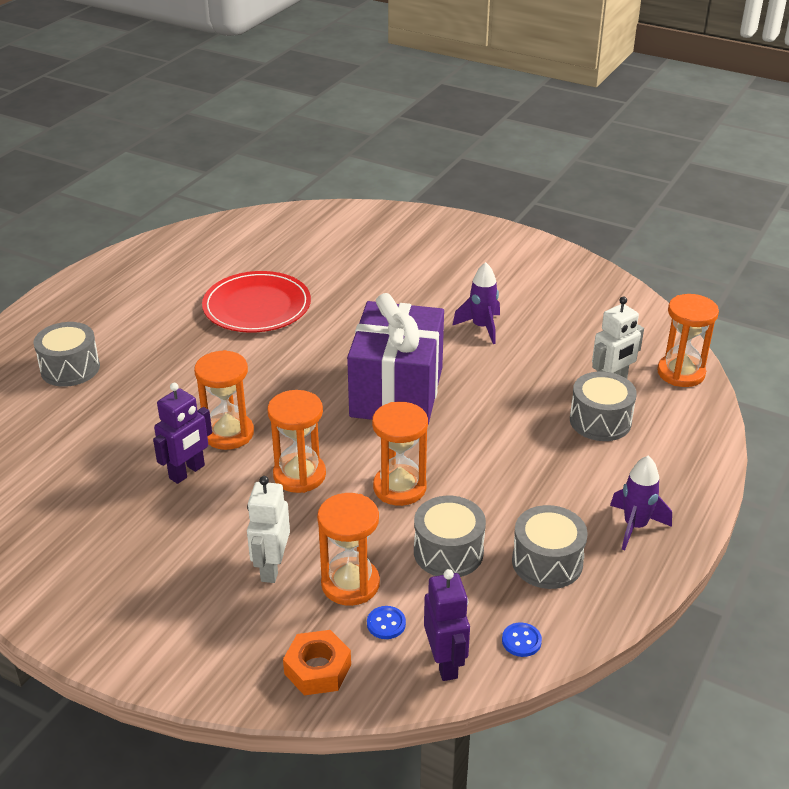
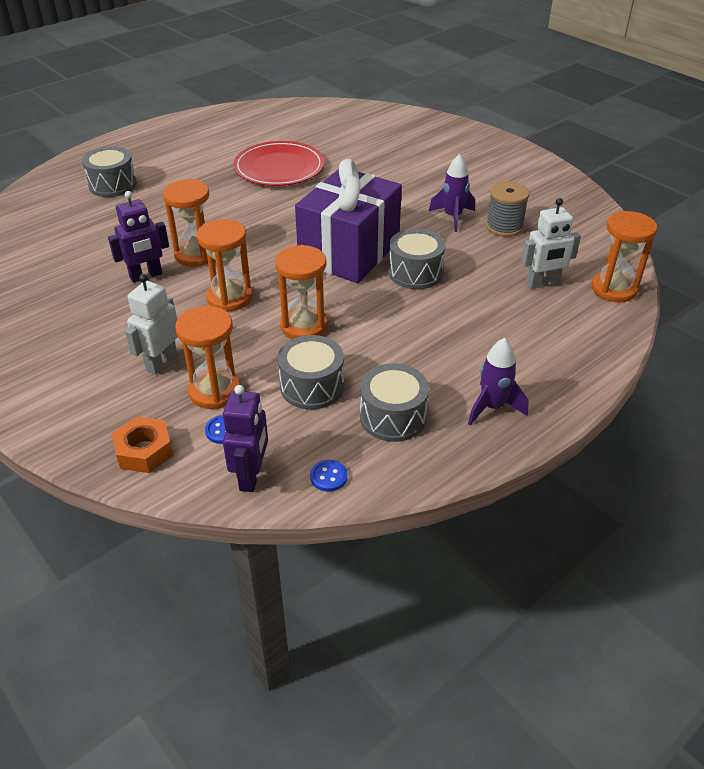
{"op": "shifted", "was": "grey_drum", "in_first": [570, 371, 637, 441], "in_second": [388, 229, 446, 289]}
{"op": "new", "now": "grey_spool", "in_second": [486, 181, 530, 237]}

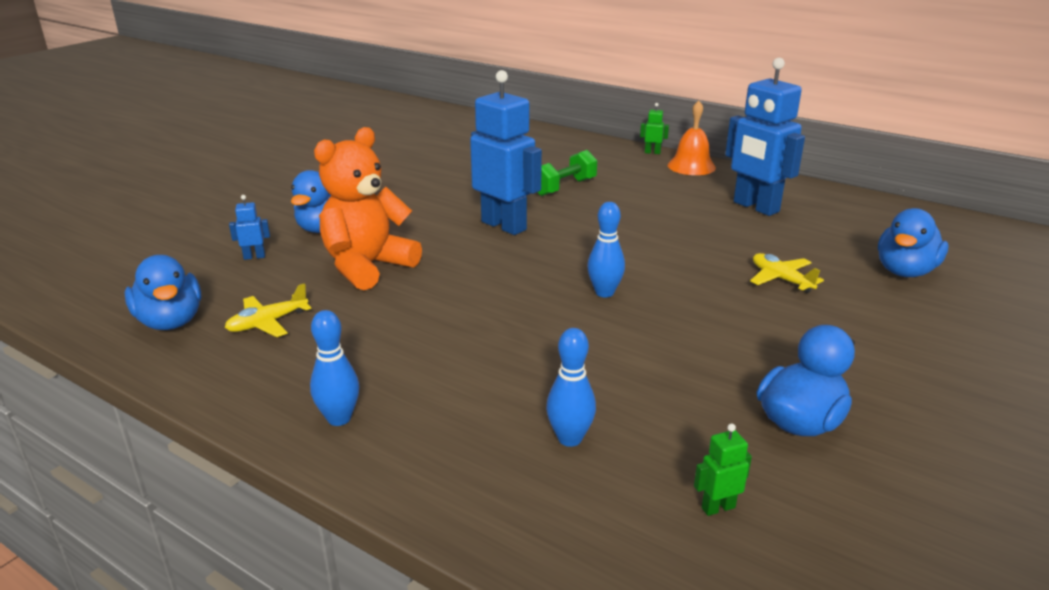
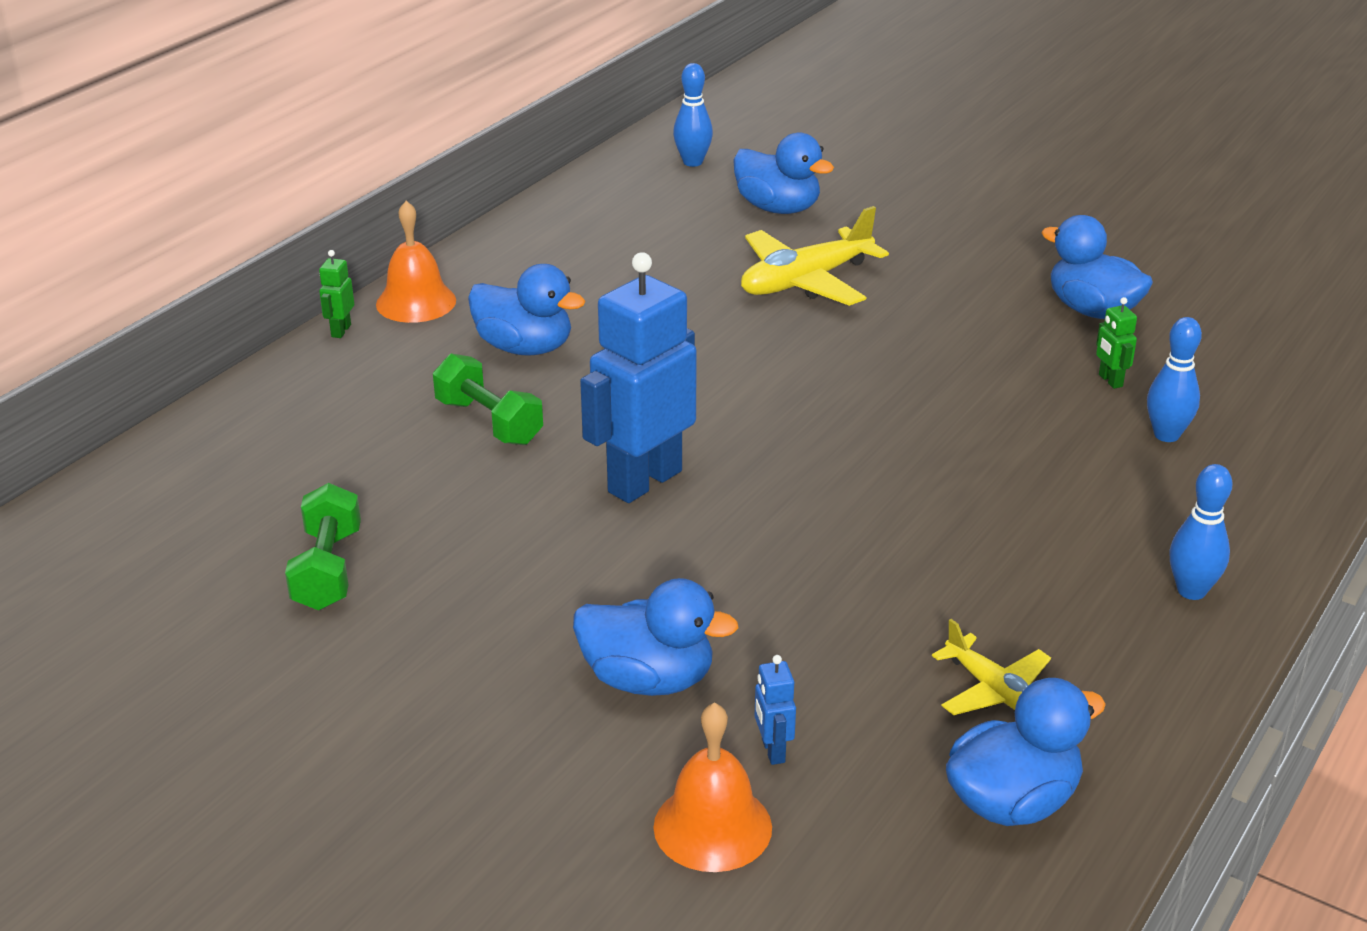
{"op": "gone", "was": "orange_teddy_bear", "in_first": [314, 127, 422, 290]}
{"op": "shifted", "was": "blue_bowling_pin", "in_first": [587, 202, 625, 297], "in_second": [673, 63, 713, 167]}
{"op": "shifted", "was": "green_robot", "in_first": [694, 424, 752, 516], "in_second": [1096, 297, 1137, 389]}
{"op": "gone", "was": "blue_robot", "in_first": [725, 58, 805, 216]}
{"op": "scaled", "was": "yellow_plane", "in_first": [750, 253, 824, 293], "in_second": [741, 206, 889, 306], "ratio": 1.72}
{"op": "new", "now": "green_dumbbell", "in_second": [285, 483, 361, 610]}
{"op": "new", "now": "blue_duck", "in_second": [468, 264, 585, 356]}
{"op": "new", "now": "orange_bell", "in_second": [653, 702, 772, 872]}

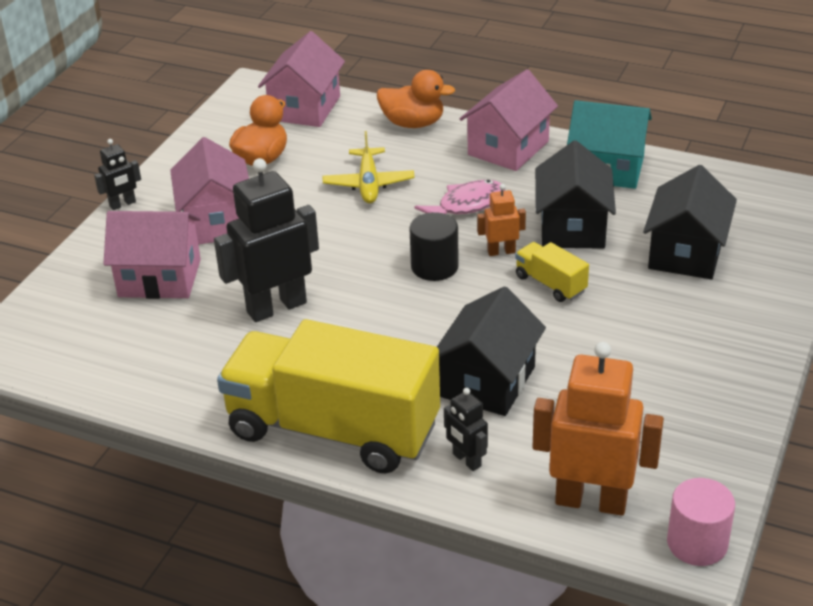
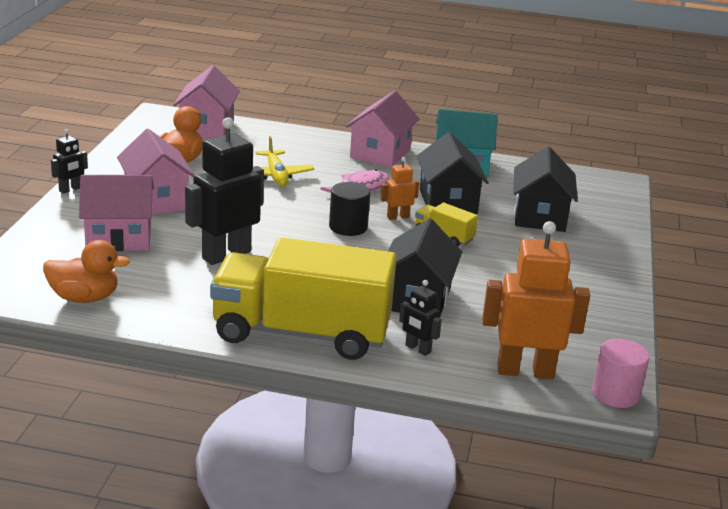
{"op": "shifted", "was": "orange_duck", "in_first": [377, 70, 455, 128], "in_second": [43, 240, 130, 303]}

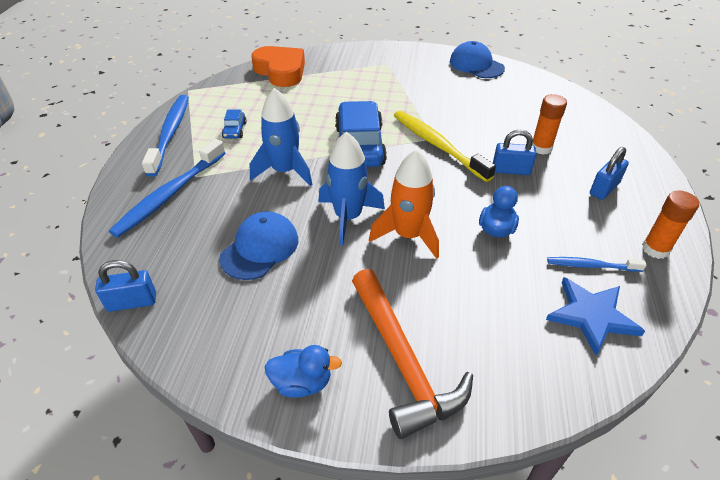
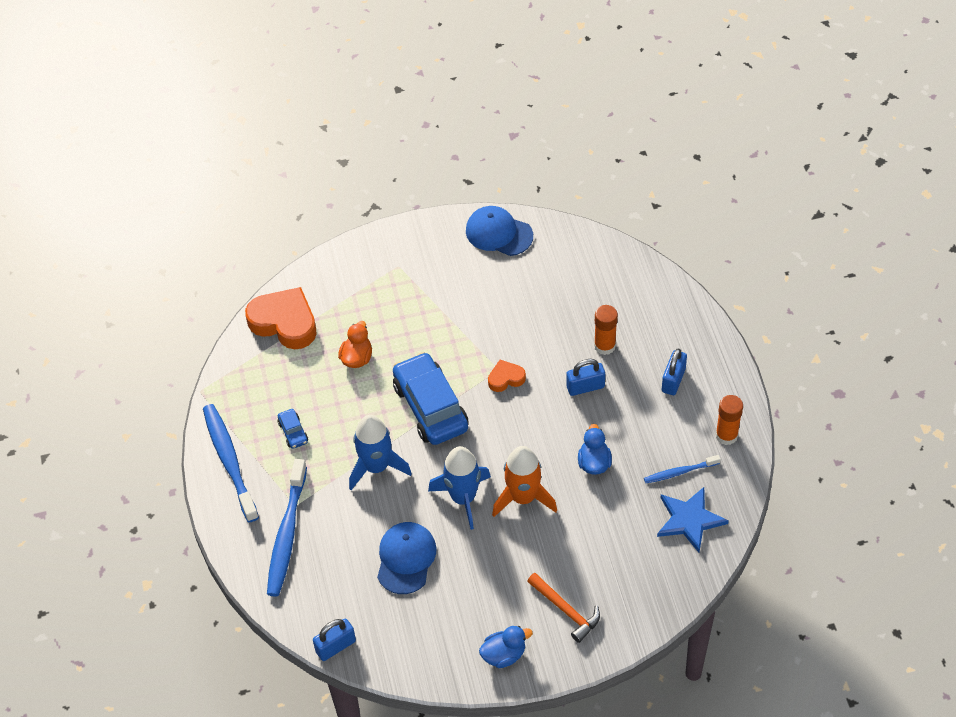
{"op": "scaled", "was": "orange_hammer", "in_first": [352, 269, 473, 439], "in_second": [527, 573, 600, 643], "ratio": 0.6}
{"op": "swapped", "was": "yellow_toothbrush", "now": "orange_heart", "in_first": [394, 111, 496, 182], "in_second": [488, 360, 526, 392]}
{"op": "new", "now": "orange_duck", "in_second": [338, 321, 372, 368]}

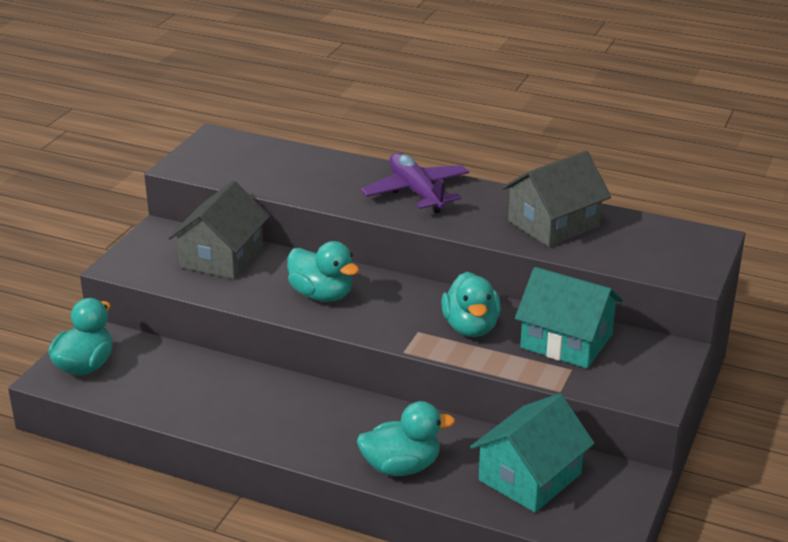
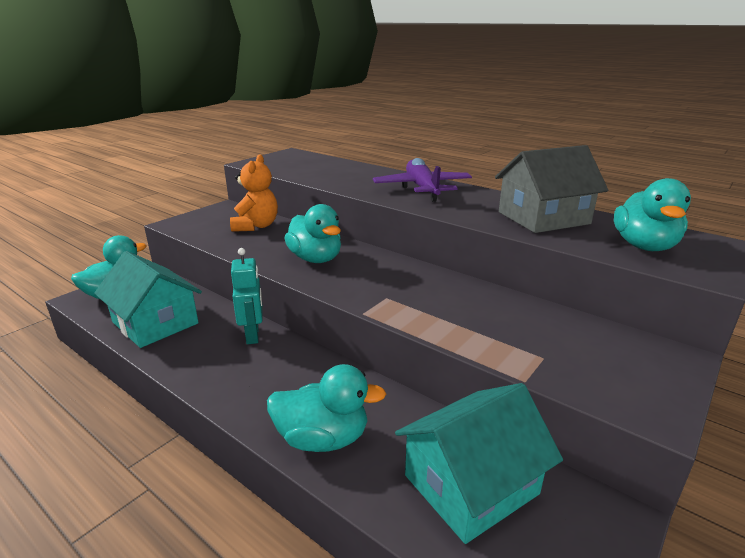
{"op": "swapped", "was": "grey_house", "now": "orange_teddy_bear", "in_first": [168, 181, 270, 279], "in_second": [230, 154, 278, 232]}
{"op": "shifted", "was": "turquoise_duck", "in_first": [441, 272, 501, 337], "in_second": [614, 178, 691, 251]}
{"op": "shifted", "was": "turquoise_house", "in_first": [515, 267, 623, 369], "in_second": [94, 251, 202, 348]}
{"op": "new", "now": "turquoise_robot", "in_second": [231, 248, 262, 344]}

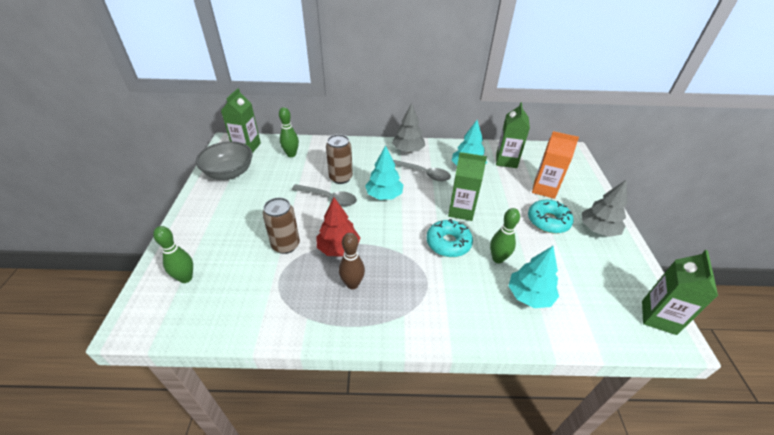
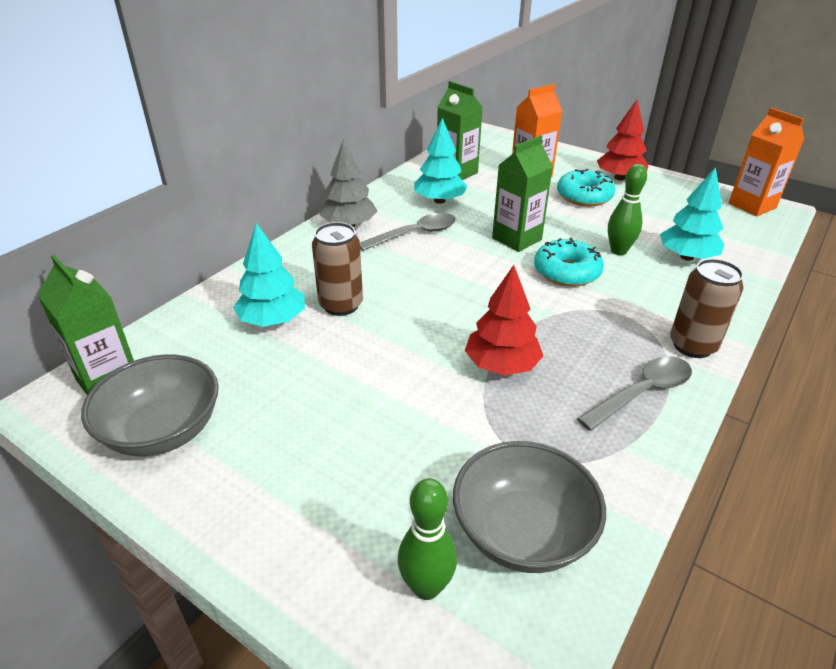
{"op": "shifted", "was": "brown_can", "in_first": [263, 197, 300, 254], "in_second": [670, 259, 744, 358]}
{"op": "gone", "was": "green_bowling_pin", "in_first": [279, 107, 299, 157]}
{"op": "shifted", "was": "grey_spoon", "in_first": [292, 184, 357, 206], "in_second": [577, 356, 692, 431]}
{"op": "gone", "was": "brown_bowling_pin", "in_first": [339, 233, 365, 289]}
{"op": "shifted", "was": "turquoise_tree", "in_first": [365, 145, 403, 200], "in_second": [233, 223, 305, 327]}
{"op": "repainted", "was": "grey_tree", "now": "red_tree", "in_first": [582, 180, 627, 237], "in_second": [597, 100, 649, 181]}
{"op": "repainted", "was": "green_carton", "now": "orange_carton", "in_first": [642, 250, 718, 335], "in_second": [729, 108, 804, 217]}
{"op": "new", "now": "grey_bowl", "in_second": [453, 441, 606, 573]}

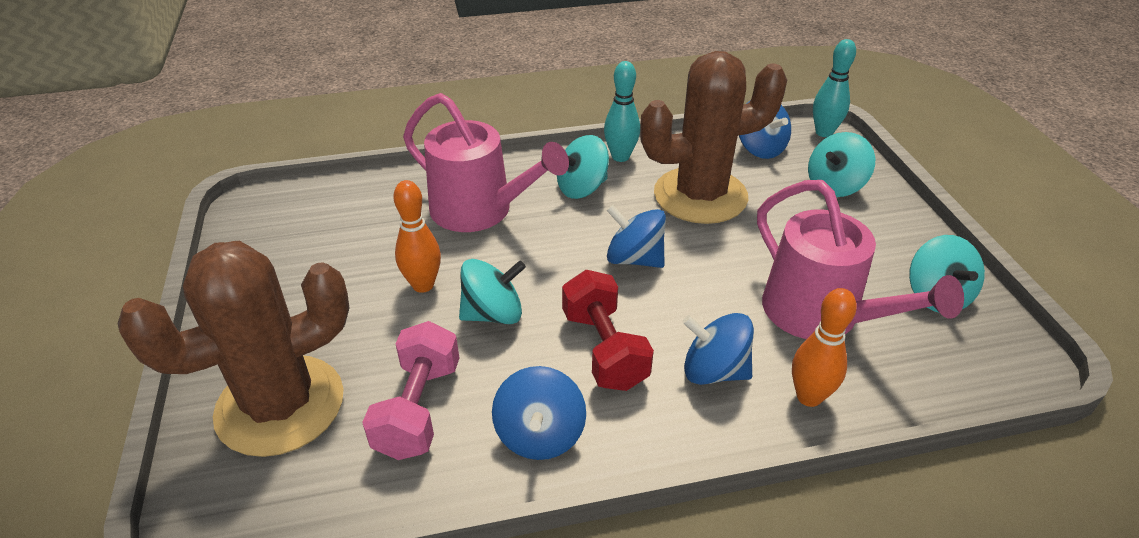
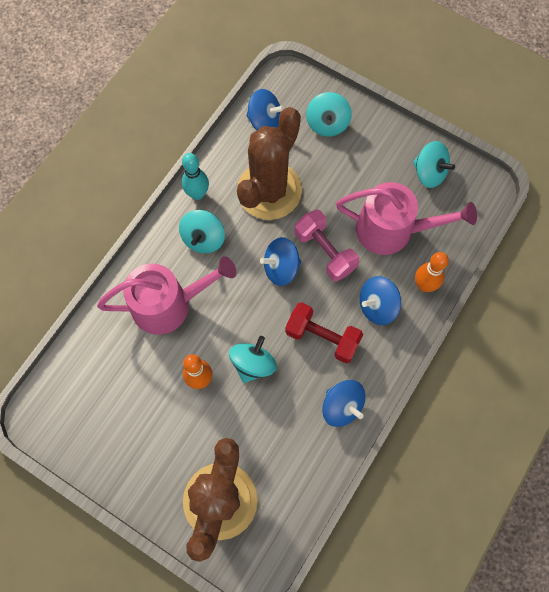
{"op": "shifted", "was": "pink_dumbbell", "in_first": [362, 321, 459, 460], "in_second": [295, 210, 359, 282]}
{"op": "gone", "was": "turquoise_bowling_pin", "in_first": [813, 39, 856, 137]}

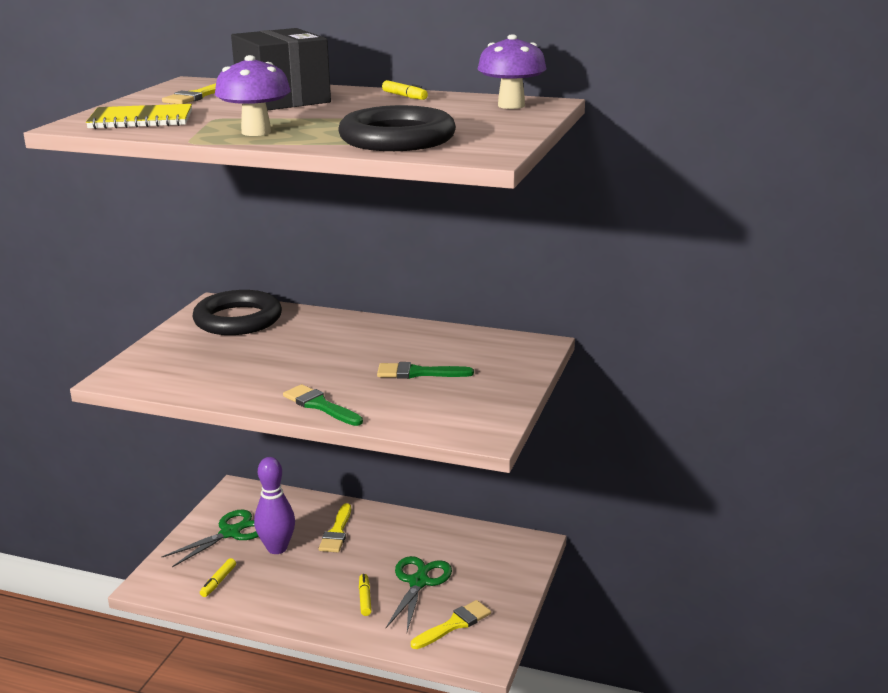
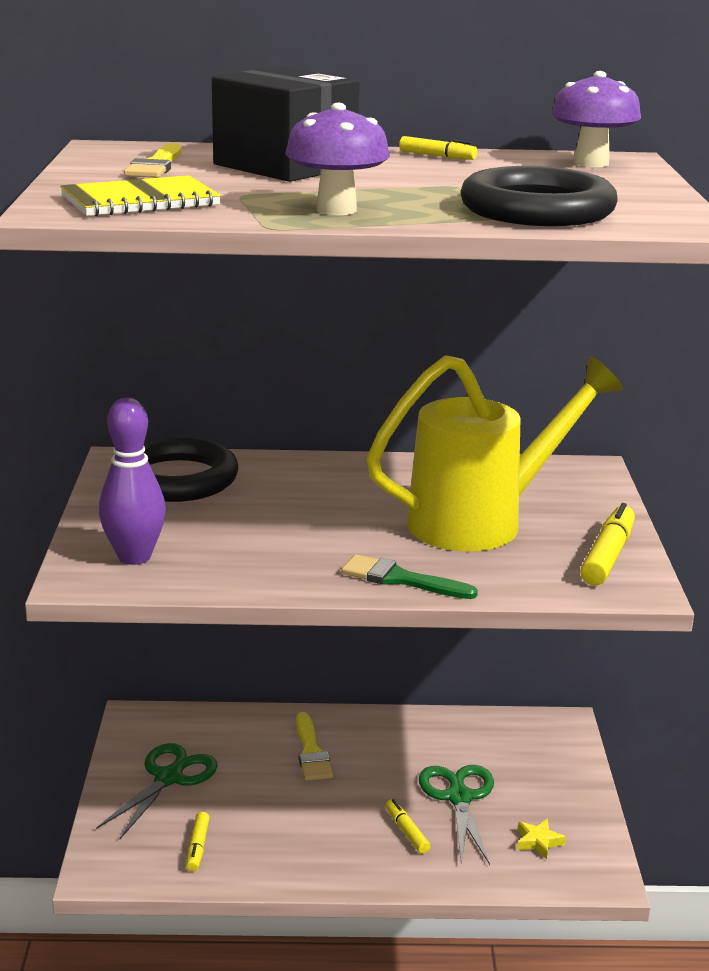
{"op": "shifted", "was": "purple_bowling_pin", "in_first": [254, 457, 295, 554], "in_second": [99, 398, 166, 565]}
{"op": "swapped", "was": "green_brush", "now": "yellow_watering_can", "in_first": [377, 362, 474, 379], "in_second": [366, 355, 623, 551]}
{"op": "swapped", "was": "yellow_brush", "now": "yellow_star", "in_first": [411, 600, 491, 649], "in_second": [517, 819, 566, 860]}
{"op": "new", "now": "yellow_marker", "in_second": [580, 503, 635, 585]}

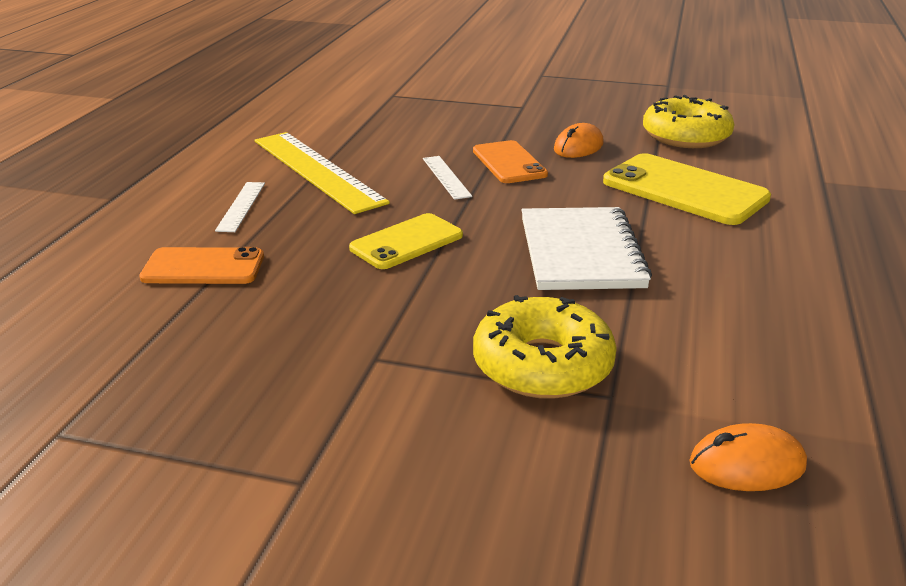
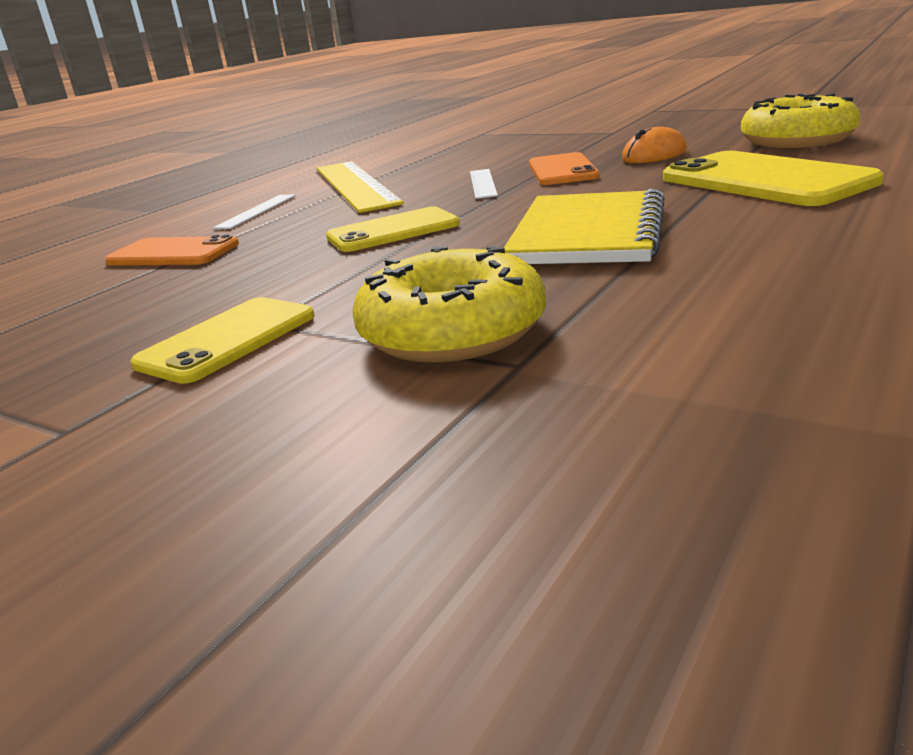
{"op": "repainted", "was": "white_notebook", "now": "yellow_notebook", "in_first": [521, 207, 652, 290], "in_second": [504, 189, 665, 264]}
{"op": "gone", "was": "orange_mouse", "in_first": [689, 423, 807, 491]}
{"op": "new", "now": "yellow_phone", "in_second": [130, 297, 315, 384]}

